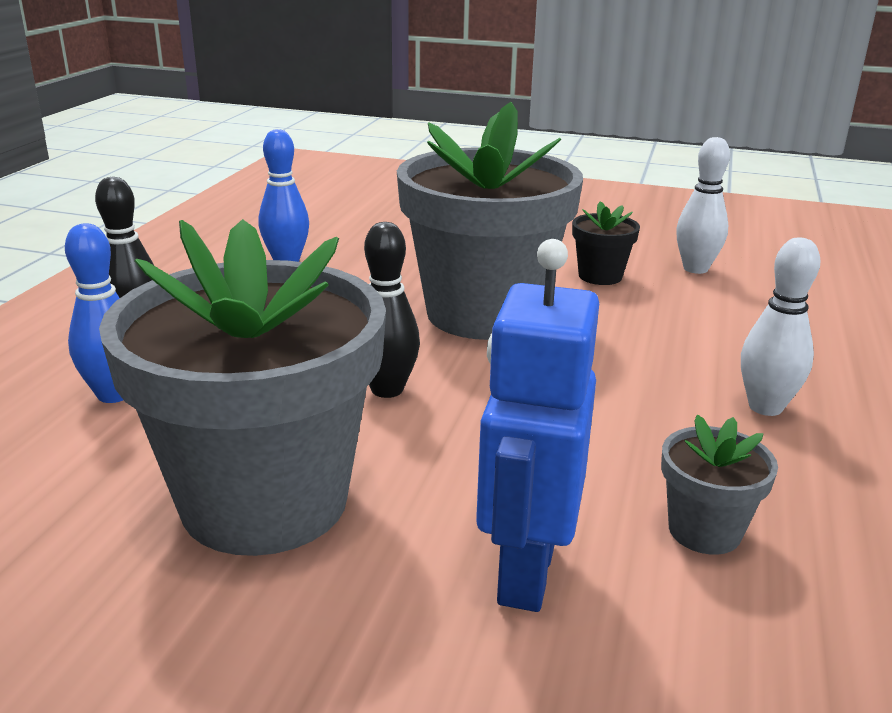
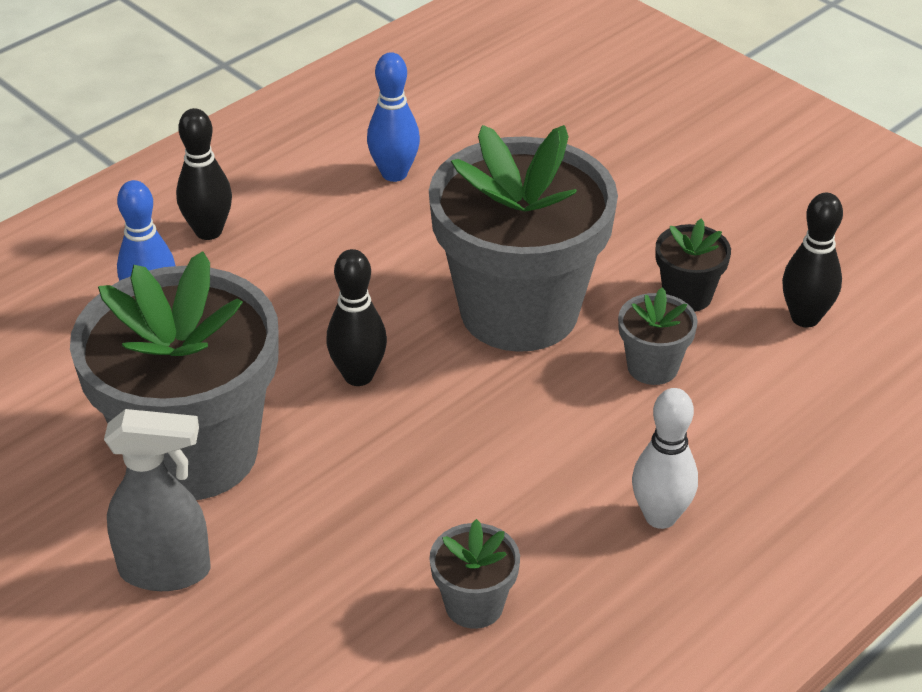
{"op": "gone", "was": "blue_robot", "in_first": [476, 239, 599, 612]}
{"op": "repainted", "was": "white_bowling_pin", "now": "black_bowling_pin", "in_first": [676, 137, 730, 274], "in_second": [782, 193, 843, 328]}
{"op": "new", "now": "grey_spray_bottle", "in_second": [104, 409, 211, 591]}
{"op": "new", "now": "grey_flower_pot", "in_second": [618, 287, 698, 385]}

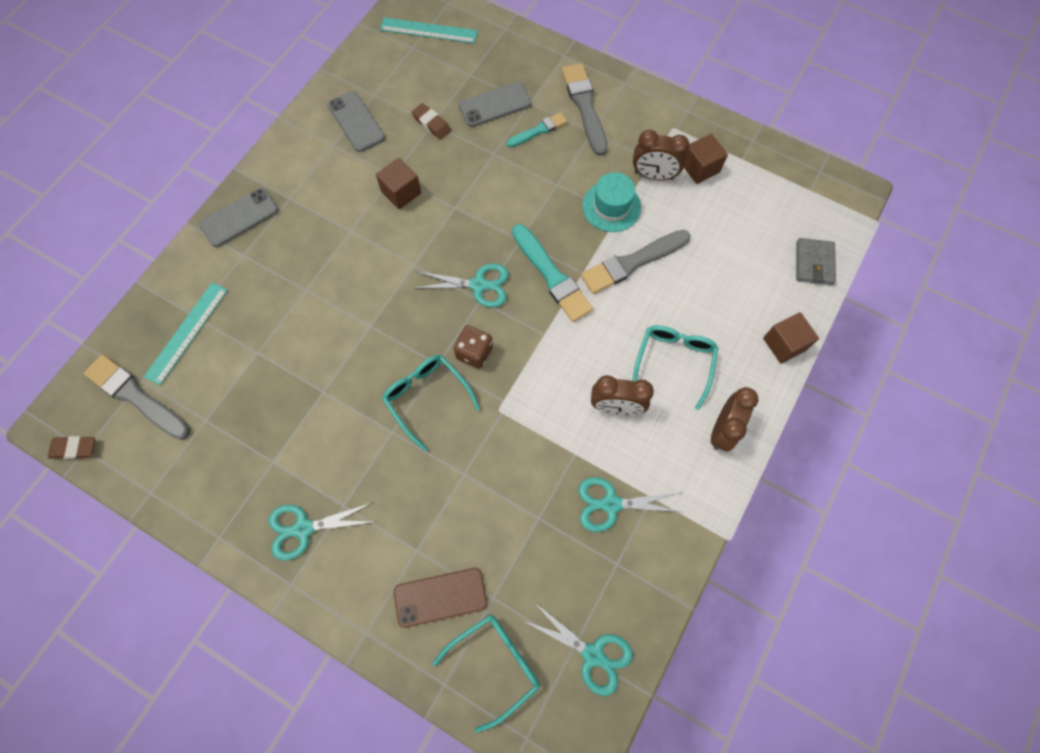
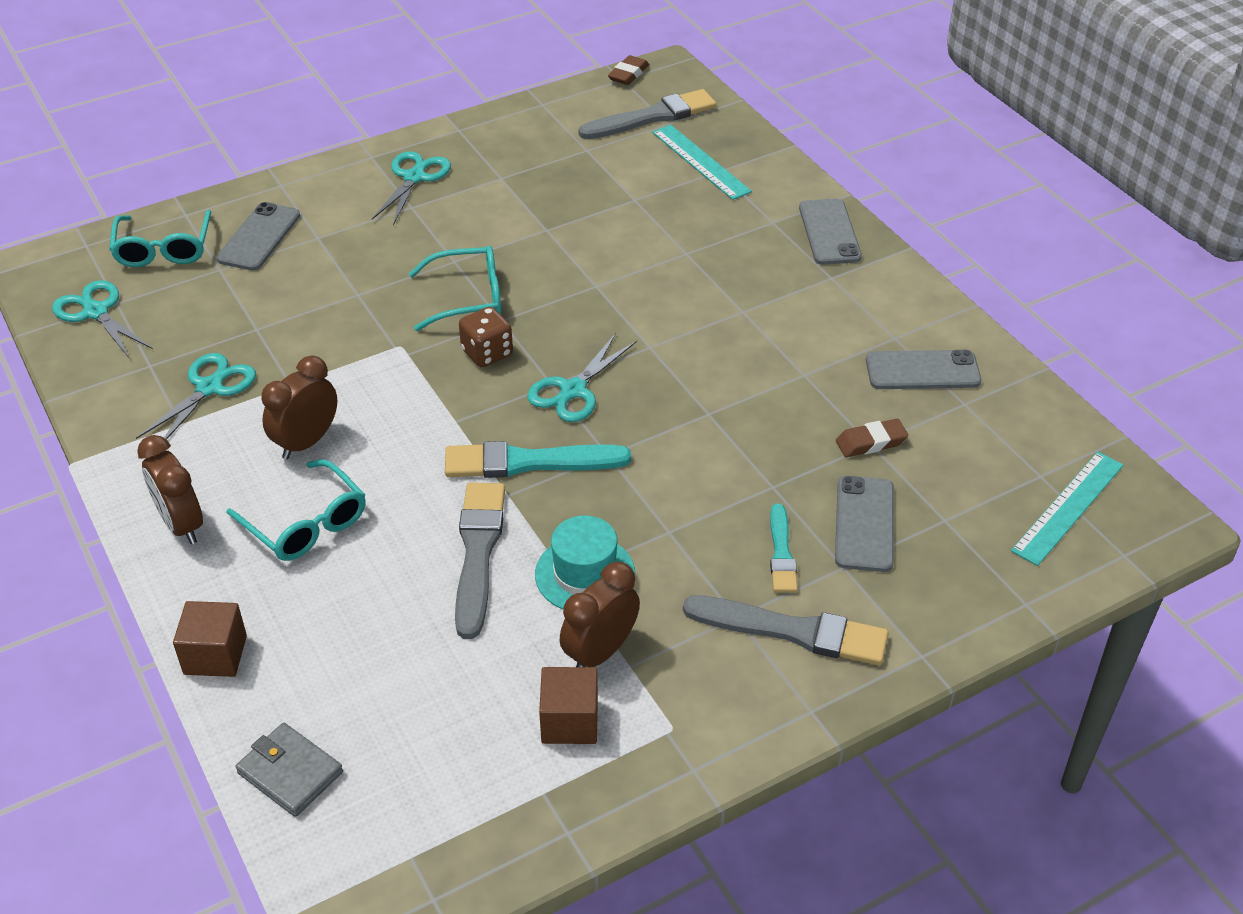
{"op": "gone", "was": "brown_cube", "in_first": [376, 158, 421, 209]}
{"op": "repainted", "was": "brown_phone", "now": "grey_phone", "in_first": [394, 568, 487, 628], "in_second": [217, 202, 300, 271]}
{"op": "rotated", "was": "turquoise_scissors", "in_first": [522, 602, 633, 696], "in_second": [52, 280, 153, 359], "clockwise": 75}

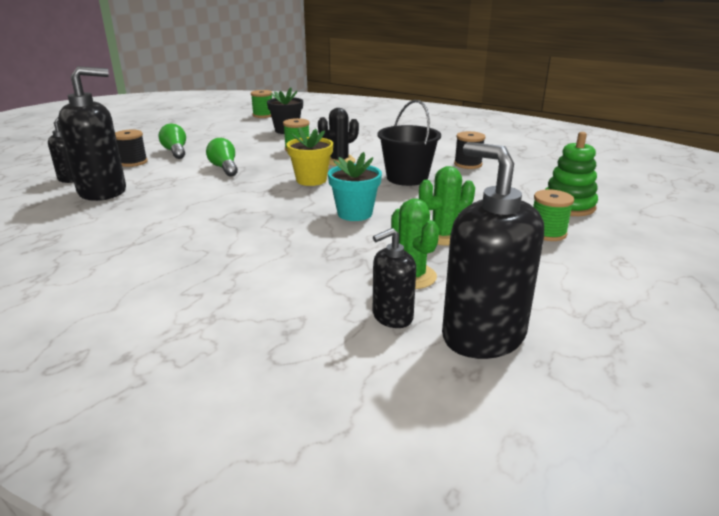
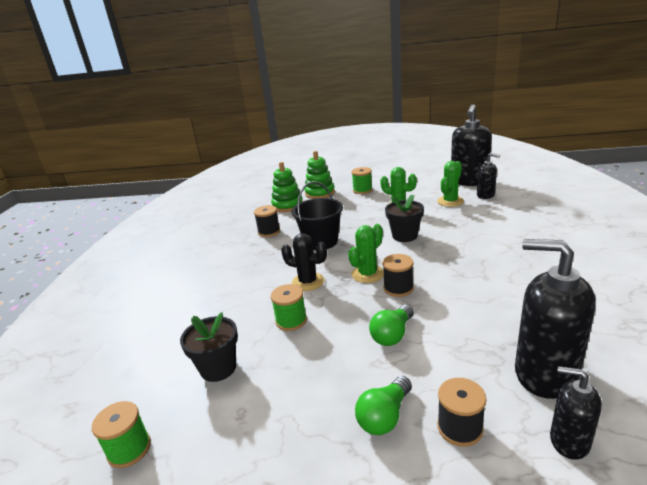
{"op": "swapped", "was": "yellow_flower_pot", "now": "green_cactus", "in_first": [286, 127, 333, 186], "in_second": [348, 224, 384, 283]}
{"op": "repainted", "was": "turquoise_flower_pot", "now": "black_flower_pot", "in_first": [328, 152, 382, 221], "in_second": [385, 195, 424, 242]}
{"op": "new", "now": "green_stacking_toy", "in_second": [271, 162, 303, 212]}
{"op": "new", "now": "black_spool", "in_second": [382, 254, 414, 297]}

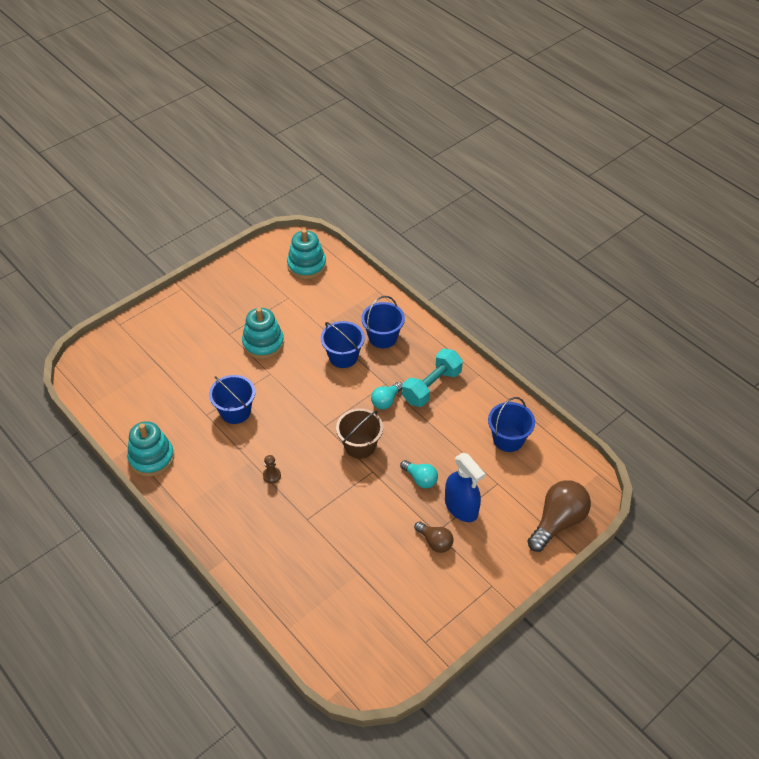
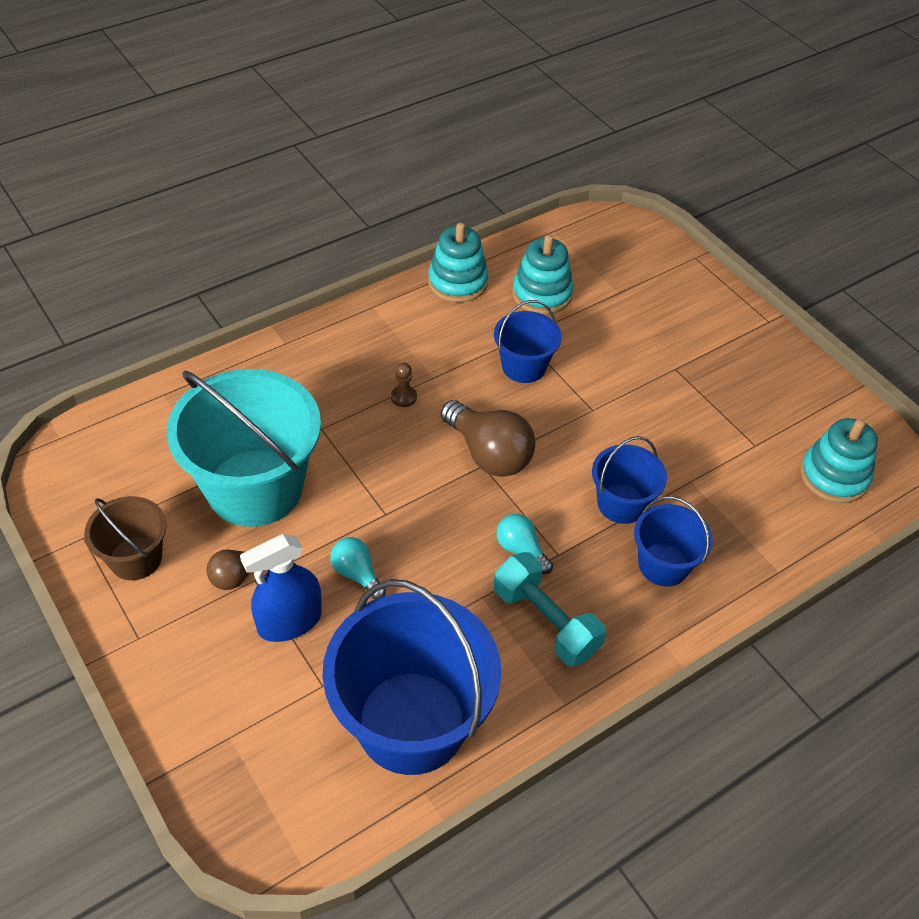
{"op": "shifted", "was": "turquoise_stacking_toy", "in_first": [242, 308, 284, 359], "in_second": [512, 235, 573, 314]}
{"op": "shifted", "was": "brown_bucket", "in_first": [336, 408, 383, 459], "in_second": [85, 496, 167, 580]}
{"op": "rotated", "was": "turquoise_light_bulb", "in_first": [400, 460, 438, 488], "in_second": [330, 537, 386, 600], "clockwise": 90}
{"op": "scaled", "was": "blue_bucket", "in_first": [488, 397, 535, 452], "in_second": [323, 579, 501, 775], "ratio": 1.95}
{"op": "shifted", "was": "brown_light_bulb", "in_first": [527, 480, 591, 552], "in_second": [441, 400, 536, 477]}
{"op": "new", "now": "turquoise_bucket", "in_second": [167, 369, 321, 527]}

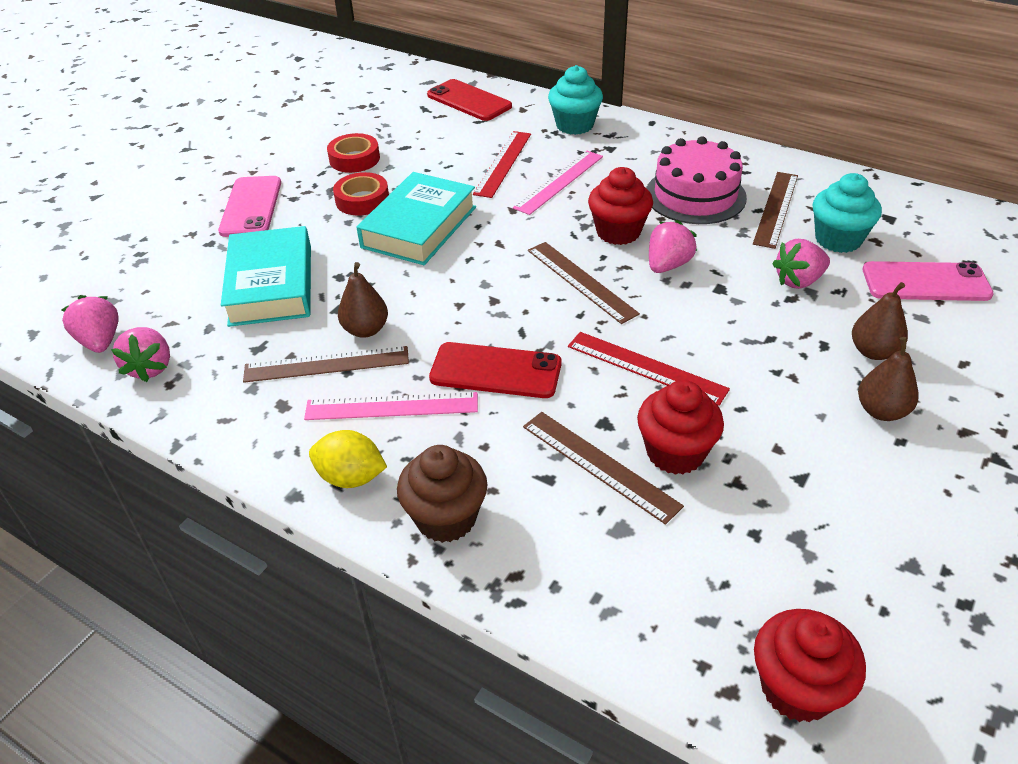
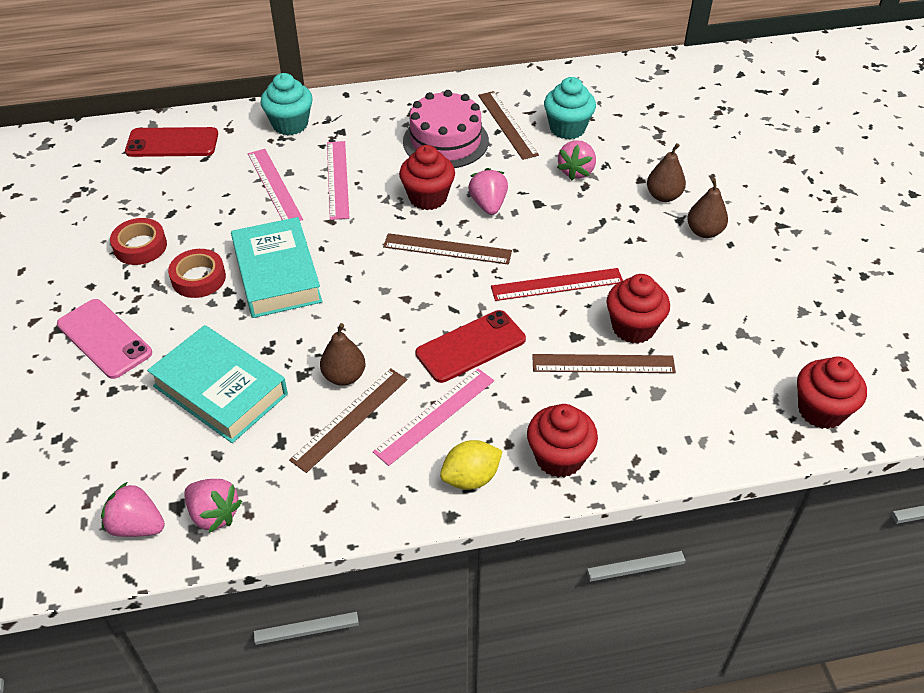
{"op": "repainted", "was": "brown_cupcake", "now": "red_cupcake", "in_first": [397, 445, 488, 543], "in_second": [527, 404, 598, 478]}
{"op": "repainted", "was": "red_ruler", "now": "pink_ruler", "in_first": [473, 131, 531, 198], "in_second": [248, 149, 303, 221]}
{"op": "gone", "was": "pink_phone", "in_first": [863, 261, 994, 301]}

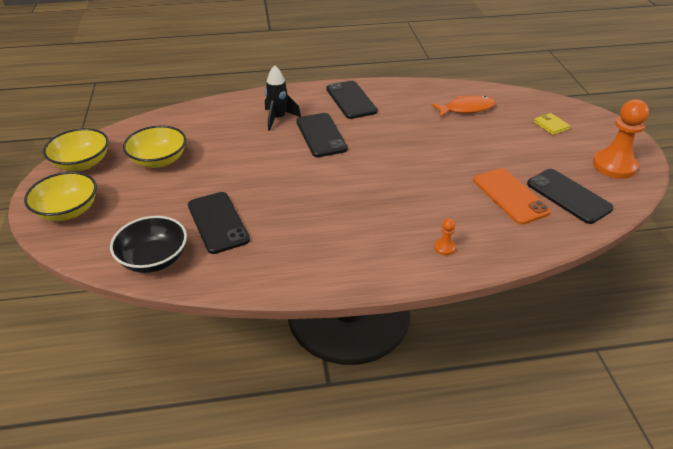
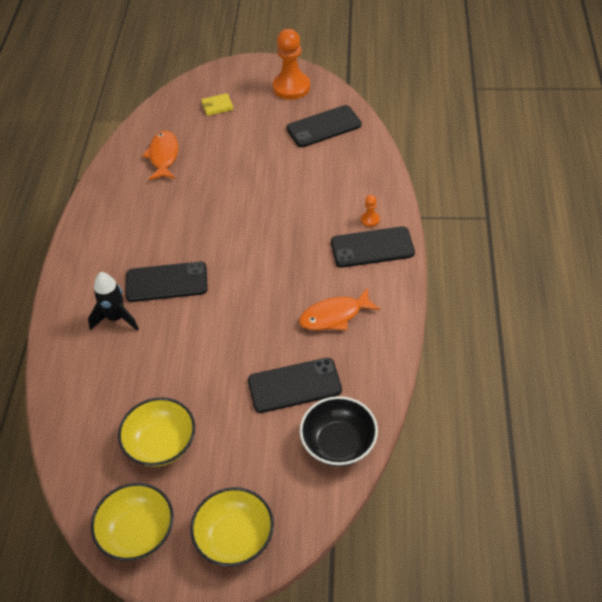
{"op": "shifted", "was": "black_phone", "in_first": [326, 81, 378, 119], "in_second": [331, 226, 415, 268]}
{"op": "gone", "was": "orange_phone", "in_first": [474, 168, 551, 225]}
{"op": "new", "now": "orange_fish", "in_second": [299, 288, 380, 330]}

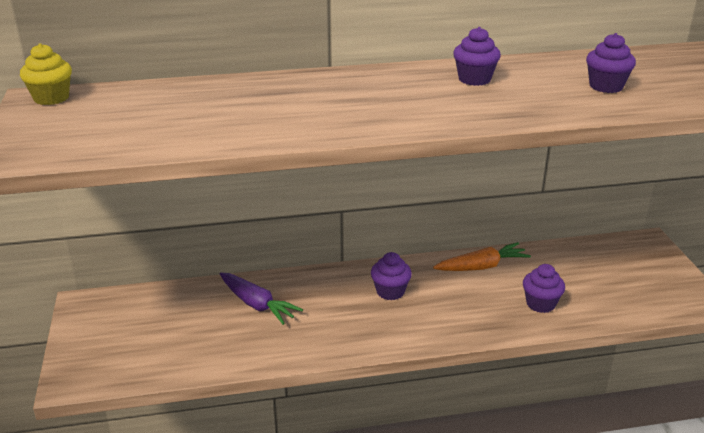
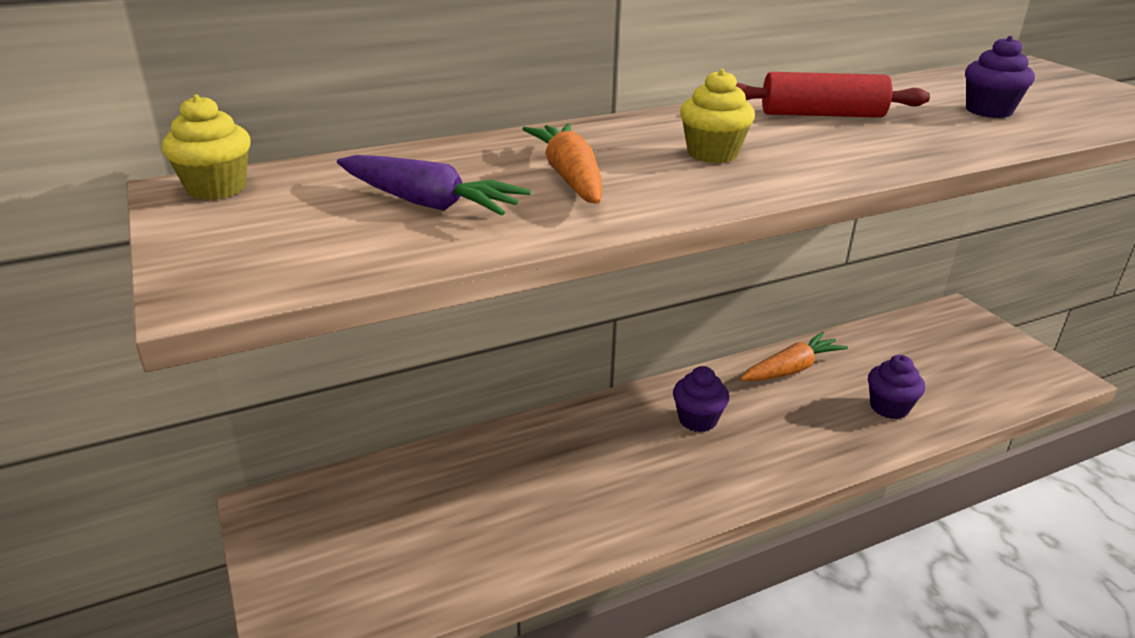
{"op": "shifted", "was": "purple_carrot", "in_first": [220, 273, 303, 325], "in_second": [337, 155, 531, 215]}
{"op": "swapped", "was": "purple_cupcake", "now": "red_rolling_pin", "in_first": [453, 27, 501, 86], "in_second": [736, 72, 930, 118]}
{"op": "new", "now": "orange_carrot", "in_second": [522, 123, 602, 204]}
{"op": "new", "now": "yellow_cupcake", "in_second": [680, 69, 755, 163]}

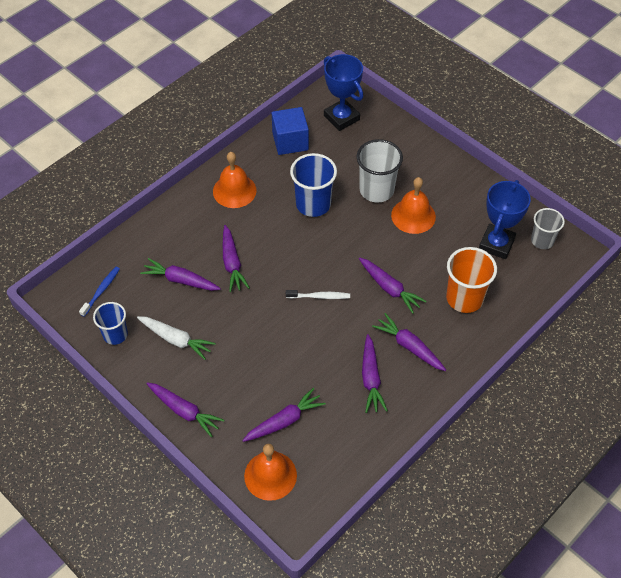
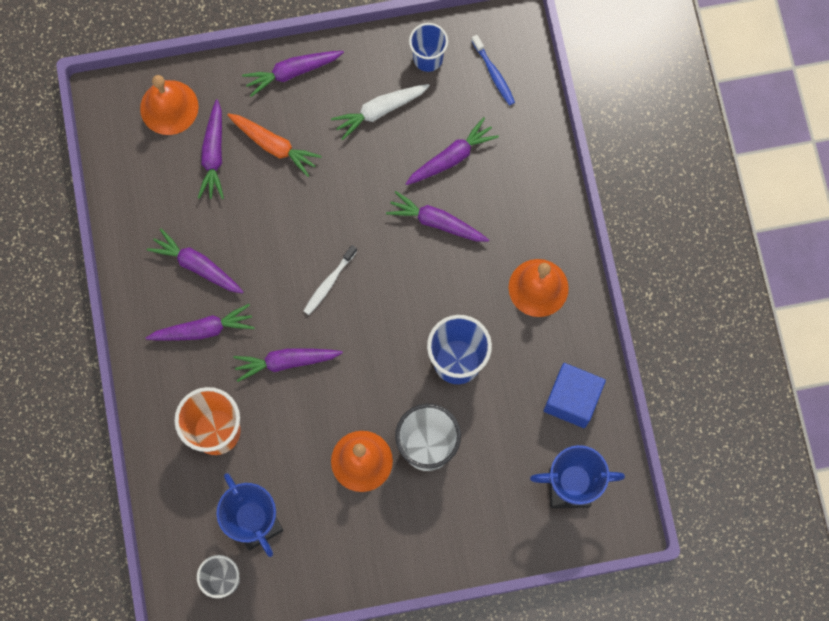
{"op": "new", "now": "orange_carrot", "in_second": [227, 113, 322, 177]}

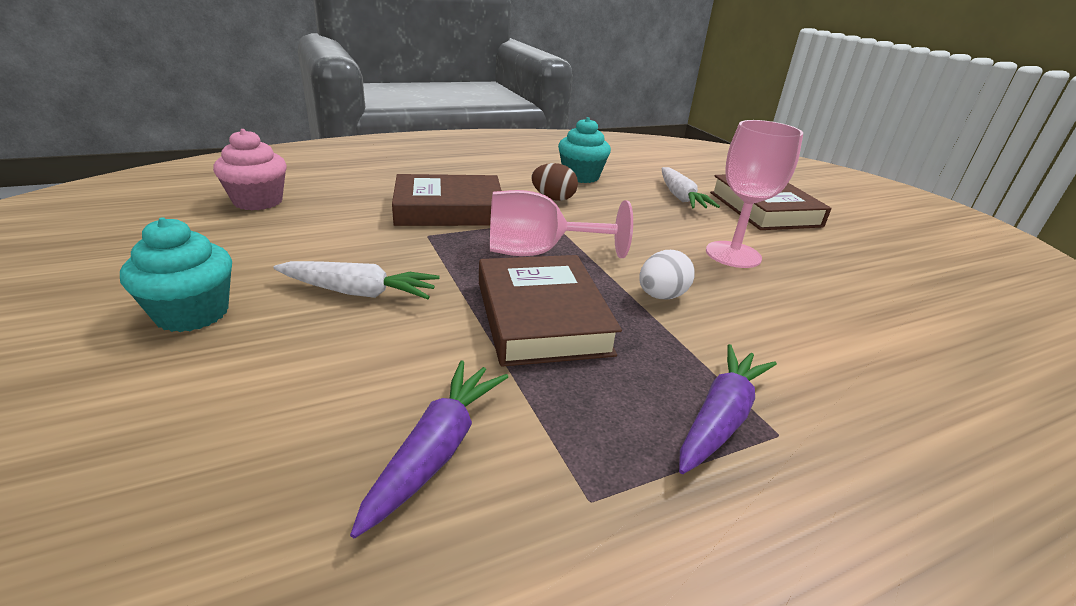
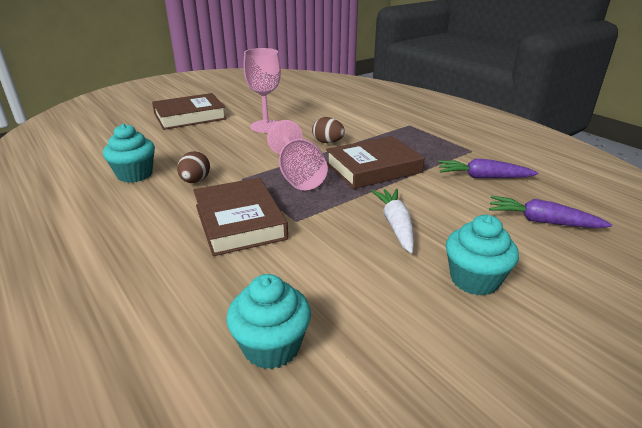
{"op": "repainted", "was": "pink_cupcake", "now": "turquoise_cupcake", "in_first": [213, 129, 287, 210], "in_second": [226, 274, 311, 369]}
{"op": "repainted", "was": "white_egg", "now": "brown_egg", "in_first": [639, 250, 695, 299], "in_second": [312, 117, 345, 143]}
{"op": "gone", "was": "white_carrot", "in_first": [662, 167, 720, 208]}
{"op": "shifted", "was": "purple_carrot", "in_first": [679, 344, 777, 474], "in_second": [489, 196, 612, 228]}

